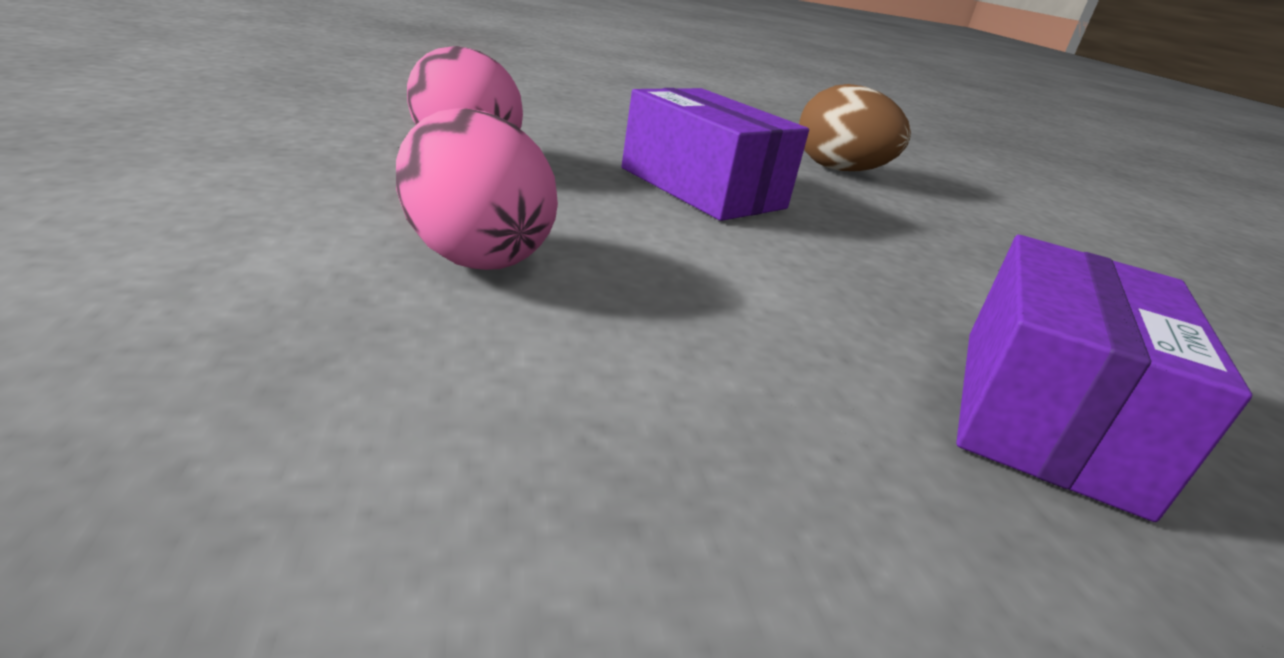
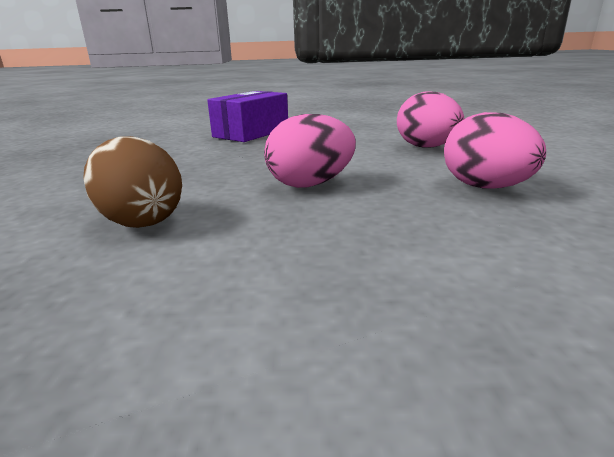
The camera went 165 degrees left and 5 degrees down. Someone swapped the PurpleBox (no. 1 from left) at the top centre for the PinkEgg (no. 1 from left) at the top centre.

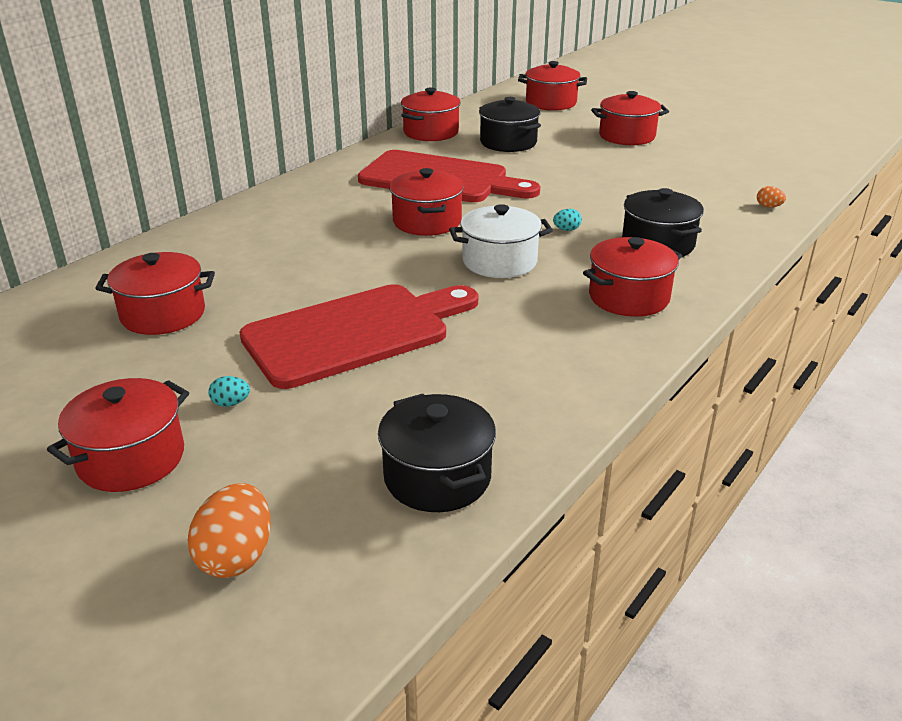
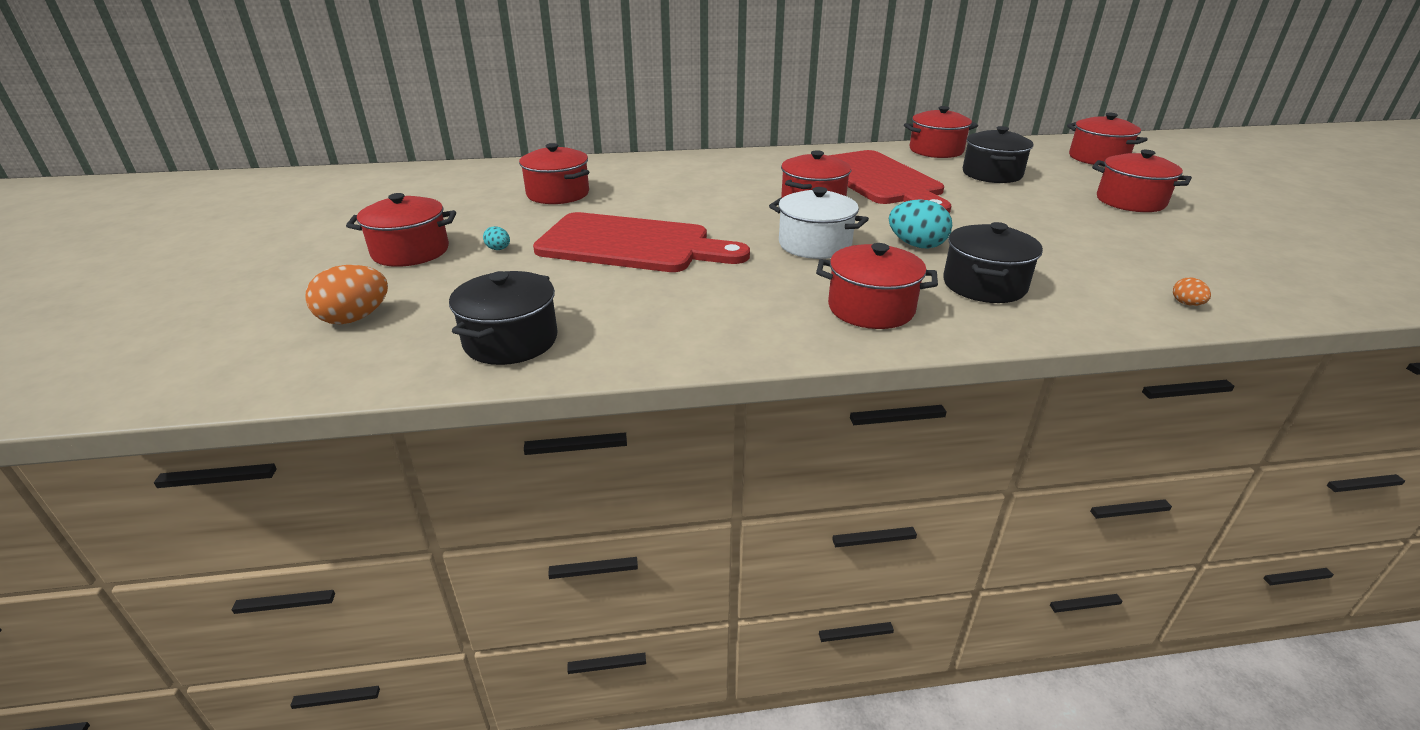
The camera went 45 degrees right and 0 degrees up. Someone scaled the TurquoiseEgg (no. 2 from left) at the top centre by 2.01.

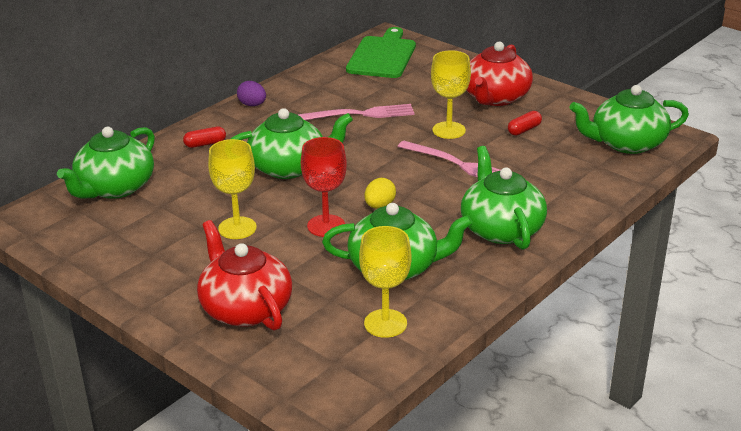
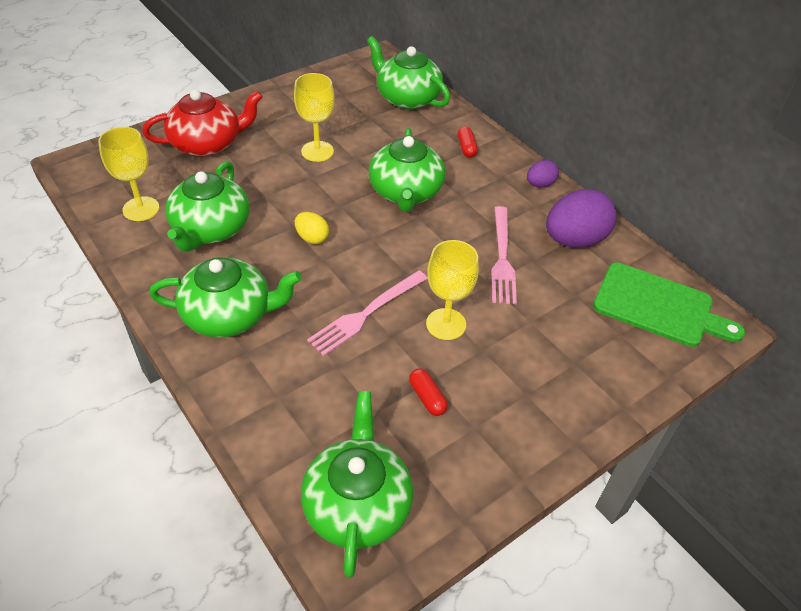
The camera went 100 degrees right and 15 degrees up. Someone put down the PurpleEgg (no. 2 from left) at the middle right. Someone took away the RedGoblet at the centre. Someone took away the RedTeapot (no. 2 from left) at the top right.

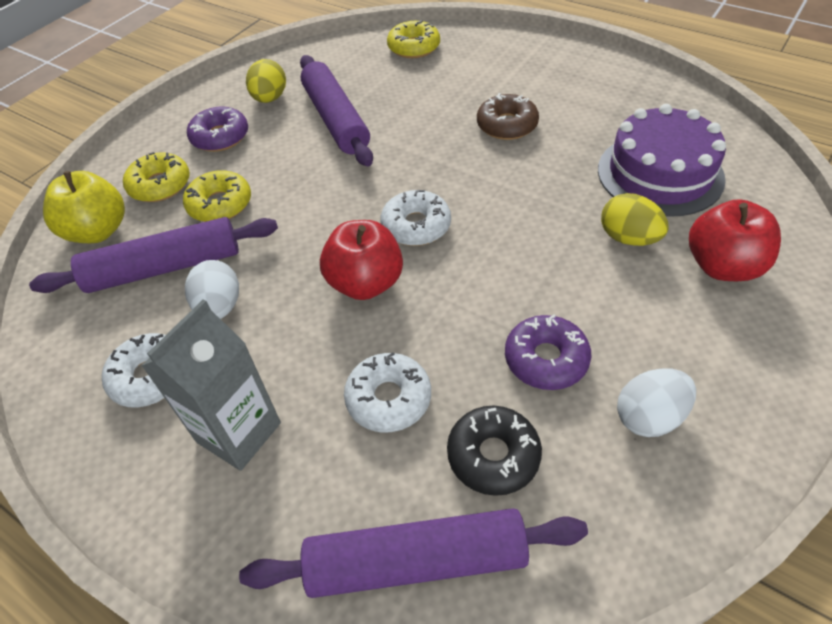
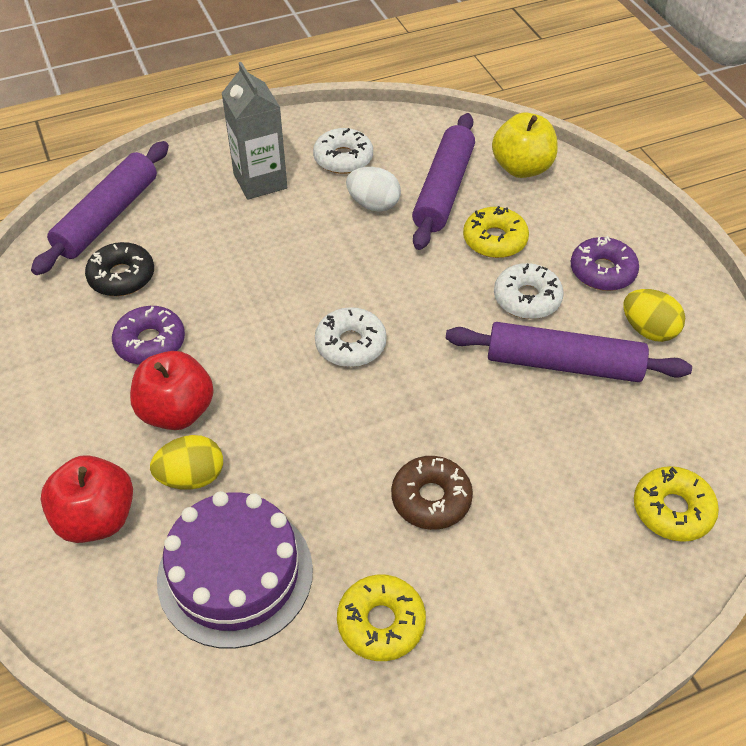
The camera went 120 degrees right and 0 degrees up. Someone carried the RedApple (no. 1 from left in the first image) from the centre to the middle left. Someone carried the YellowDonut (no. 1 from left) from the top left to the bottom centre. Someone carried the WhiteDonut (no. 2 from left in the first image) from the centre to the middle right. Someone took away the WhiteEgg (no. 2 from left) at the middle right.

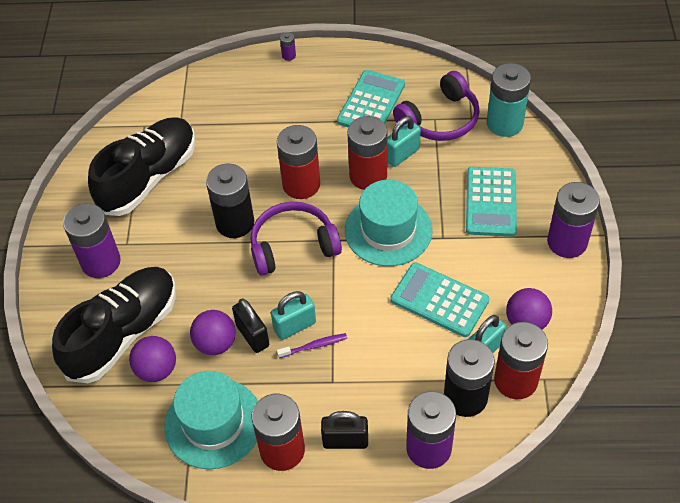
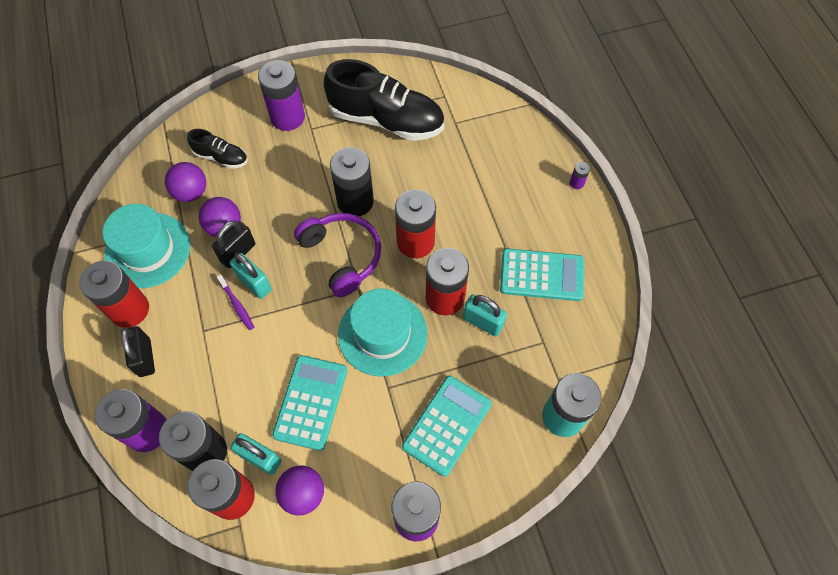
The camera went 70 degrees right and 10 degrees up. Someone scaled the BlackShoe (no. 1 from left) at the middle left by 0.49. Someone rotated the TurquoiseCalculator (no. 3 from left in the first image) at the middle right by 135 degrees clockwise. Someone took away the PurpleHeadphones (no. 2 from left) at the top centre.

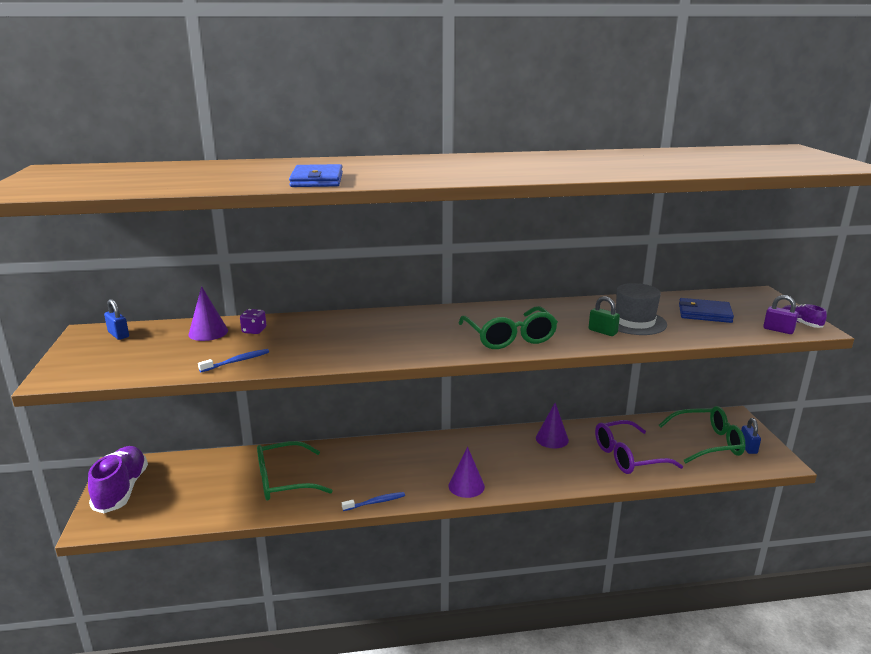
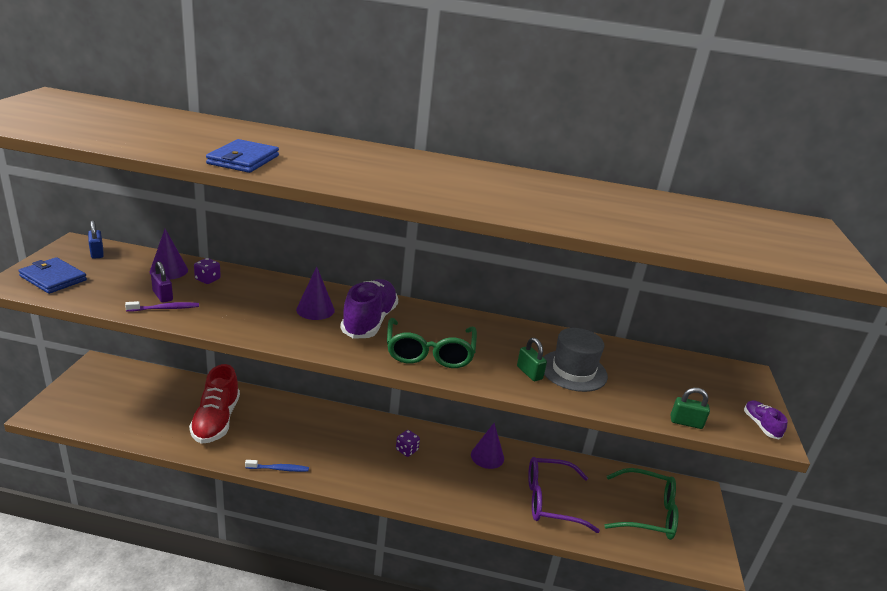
The camera went 15 degrees right and 5 degrees up. Someone carried the BlueWallet (no. 2 from left in the first image) from the middle right to the middle left. Someone repainted the BlueToothbrush (no. 1 from left) at the middle left, which became the PurpleToothbrush at the middle left. Someone carried the PurplePadlock from the middle right to the middle left. Someone swapped the GreenGlasses (no. 1 from left) at the bottom centre for the RedShoe at the bottom left. Someone carried the PurpleCone (no. 2 from left) from the bottom centre to the centre. Someone carried the PurpleShoe (no. 1 from left) from the bottom left to the centre. Someone put down the PurpleDice (no. 2 from left) at the bottom centre. Someone put down the GreenPadlock (no. 2 from left) at the bottom right. Someone took away the BluePadlock (no. 2 from left) at the bottom right.

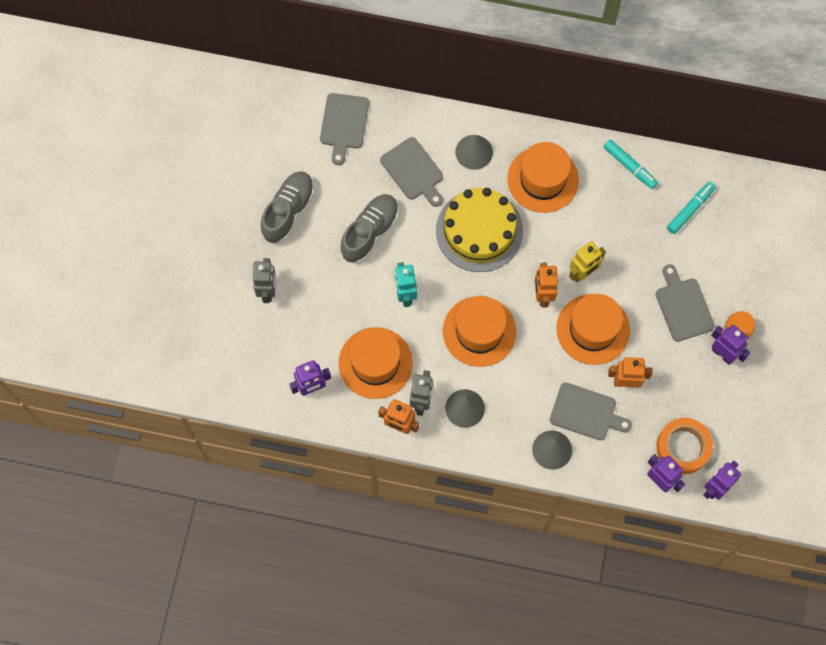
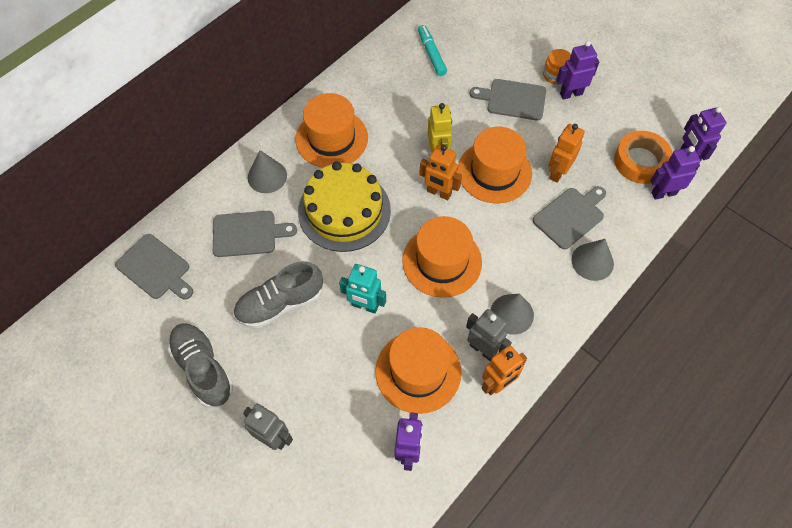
The camera went 60 degrees left and 10 degrees down. Someone rotated the GreyShoe (no. 2 from left) at the centre by 90 degrees counterclockwise. Someone took away the TurquoiseMarker (no. 1 from left) at the top right.

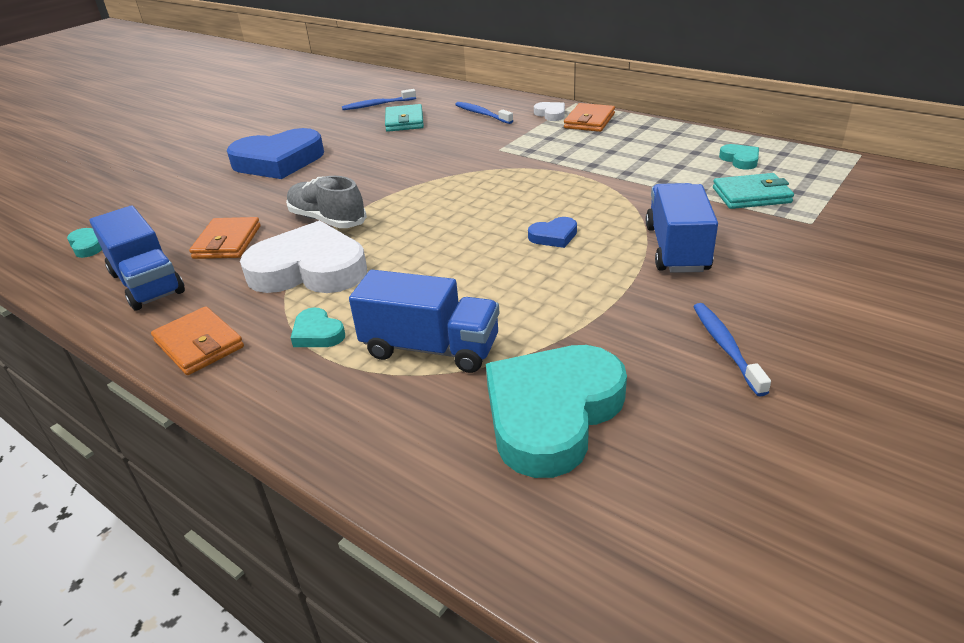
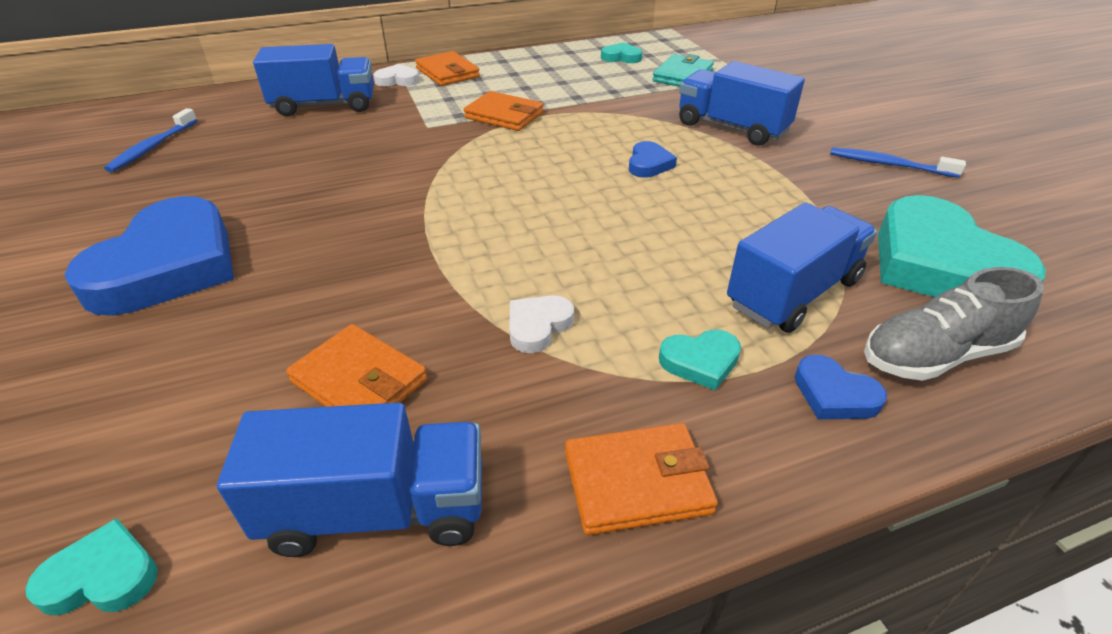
The camera went 60 degrees left and 5 degrees up. Someone swapped the BlueToothbrush (no. 2 from left) at the top centre for the BlueTruck (no. 1 from left) at the top left. Someone put down the OrangeWallet (no. 3 from left) at the top centre. Someone scaled the WhiteHeart (no. 1 from left in the first image) at the middle left by 0.43. Someone put down the BlueHeart (no. 3 from left) at the middle right. Someone carried the GreyShoe from the top centre to the middle right. Someone took away the TurquoiseWallet (no. 1 from left) at the top centre.

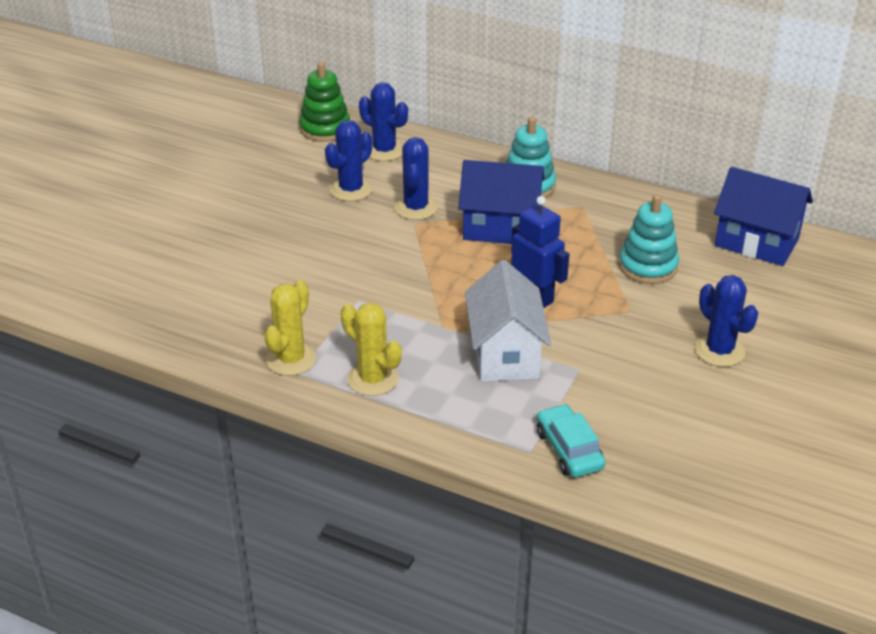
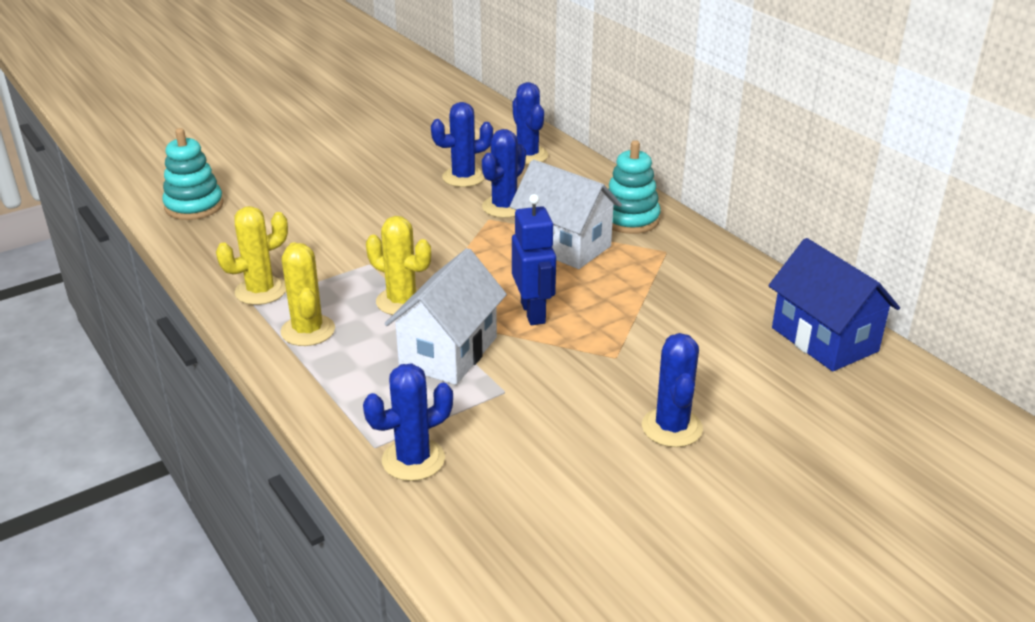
The camera went 30 degrees right and 5 degrees down. Someone carried the TurquoiseStackingToy (no. 2 from left in the first image) from the middle right to the top left. Someone swapped the TurquoiseCar at the bottom centre for the BlueCactus (no. 1 from left) at the bottom centre. Someone put down the YellowCactus (no. 3 from left) at the centre. Someone repainted the BlueHouse (no. 1 from left) at the top centre, which became the WhiteHouse (no. 2 from left) at the centre. Someone took away the GreenStackingToy at the top centre.

